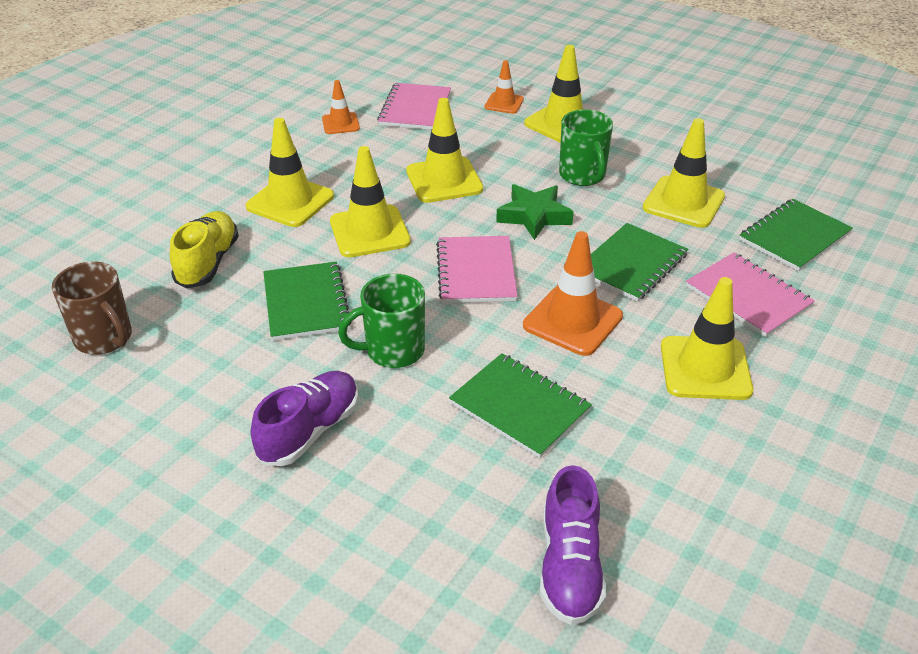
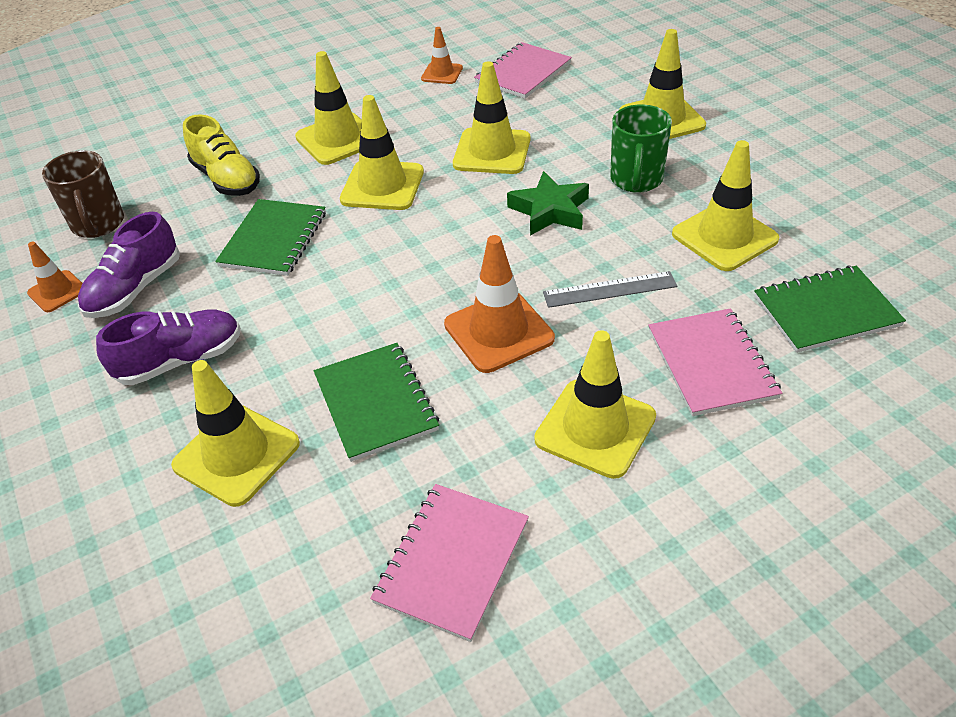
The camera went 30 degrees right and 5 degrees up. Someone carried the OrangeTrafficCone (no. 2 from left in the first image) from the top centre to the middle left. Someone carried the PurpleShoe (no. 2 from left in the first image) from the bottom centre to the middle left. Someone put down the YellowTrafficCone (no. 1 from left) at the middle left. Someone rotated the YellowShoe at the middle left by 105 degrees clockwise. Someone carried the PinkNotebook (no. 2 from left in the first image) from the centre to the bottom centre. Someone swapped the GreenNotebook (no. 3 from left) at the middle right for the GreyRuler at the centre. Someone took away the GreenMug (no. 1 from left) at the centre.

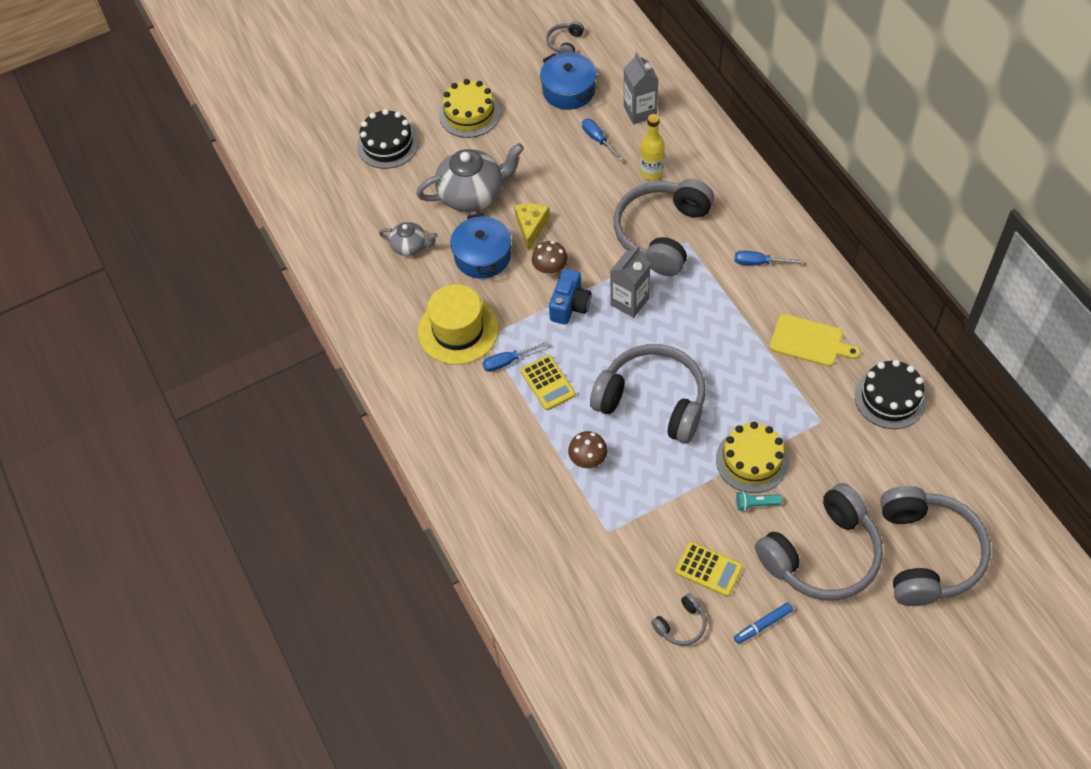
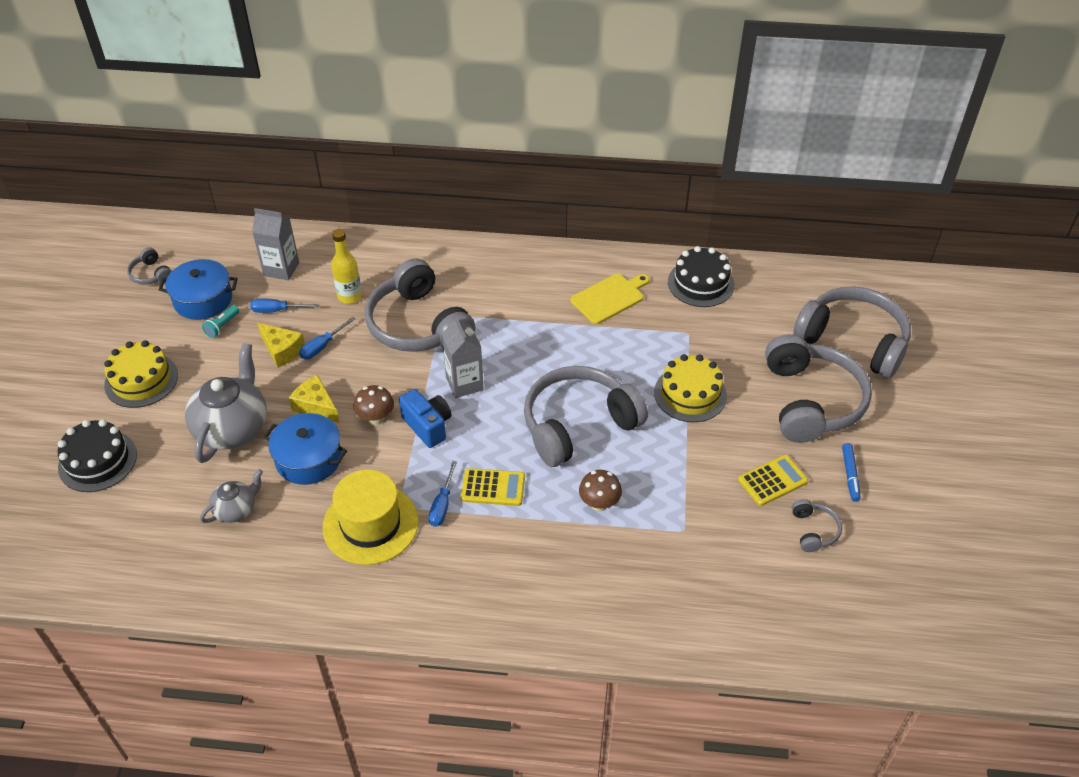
The camera went 60 degrees left and 10 degrees down. Someone carried the TurquoiseFlashlight from the middle right to the middle left. Someone put down the YellowCheese (no. 1 from left) at the middle left. Someone carried the BlueScrewdriver (no. 3 from left in the first image) from the middle right to the middle left.

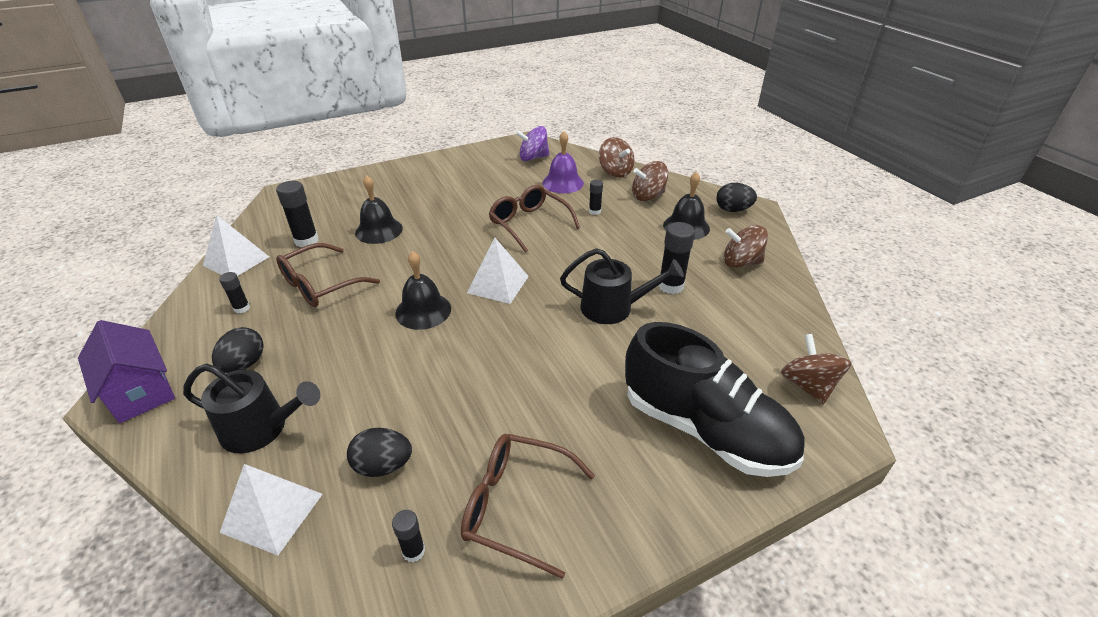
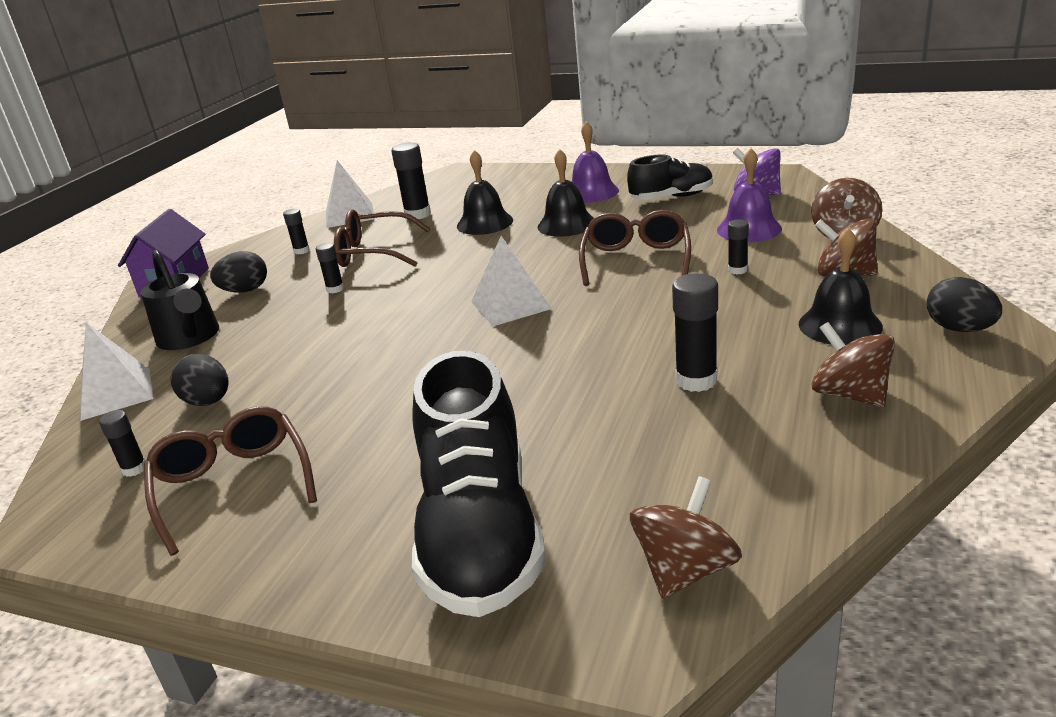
The camera went 50 degrees right and 10 degrees down. Someone put down the BlackGlueStick (no. 3 from left) at the middle left. Someone carried the BlackBell (no. 2 from left) from the centre to the top centre. Someone put down the PurpleBell (no. 1 from left) at the top centre. Someone put down the BlackShoe (no. 2 from left) at the top centre. Someone took away the BlackWateringCan (no. 2 from left) at the centre.

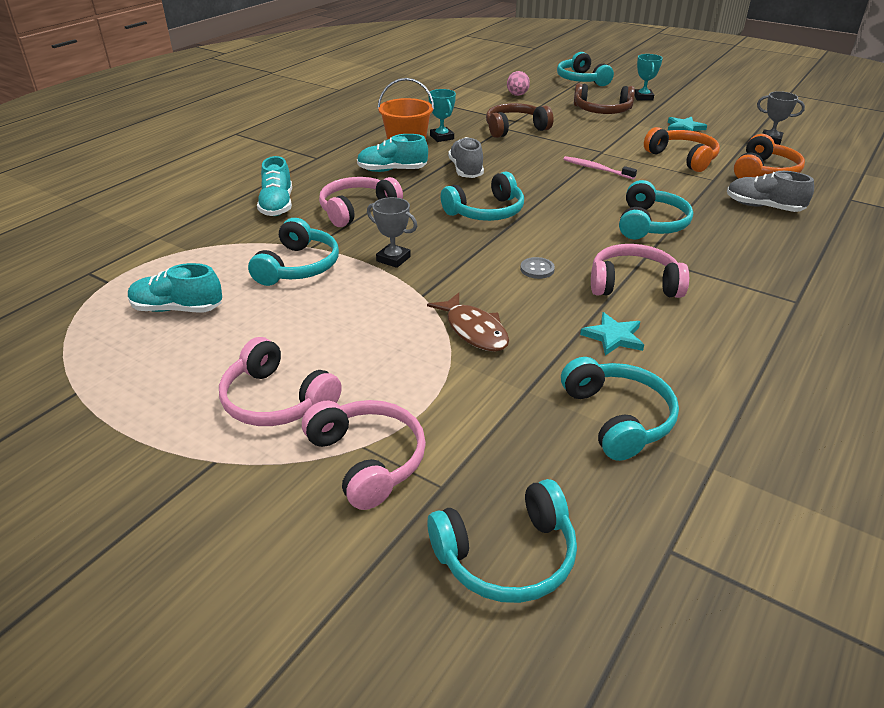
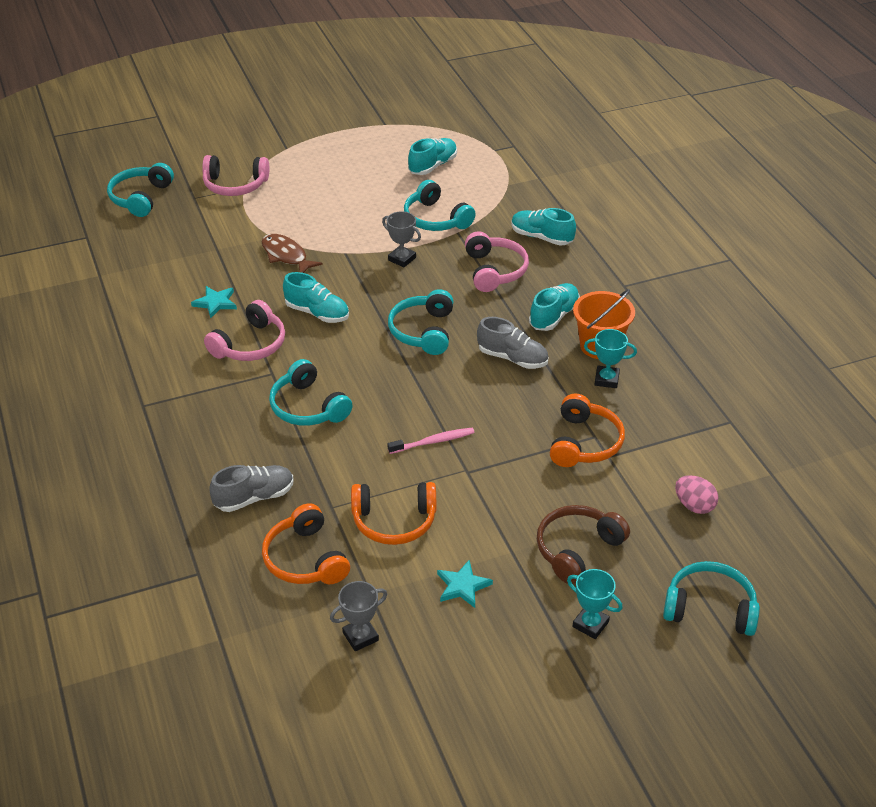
The camera went 125 degrees right and 5 degrees up. Someone rotated the BrownFish at the centre by 45 degrees clockwise. Someone swapped the GreyButton at the centre for the TurquoiseShoe (no. 1 from left) at the centre. Someone rotated the GreyTrophy (no. 1 from left in the first image) at the top centre by 60 degrees clockwise. Someone repainted the BrownHeadphones (no. 1 from left) at the top centre, which became the OrangeHeadphones (no. 3 from left) at the middle right. Someone took away the PinkHeadphones (no. 1 from left) at the middle left. Someone took away the TurquoiseHeadphones (no. 5 from left) at the middle right.

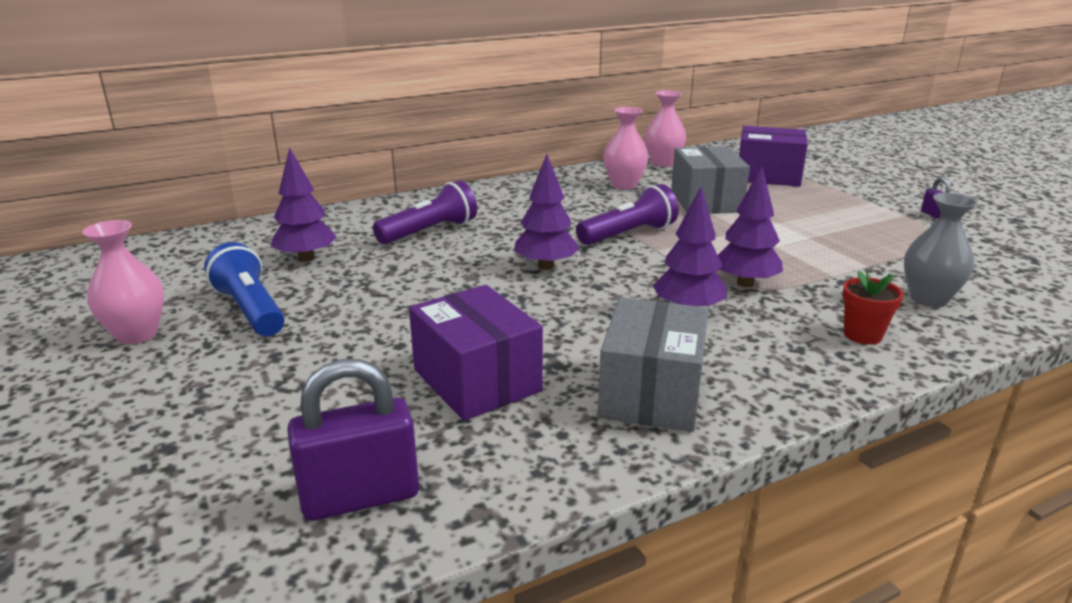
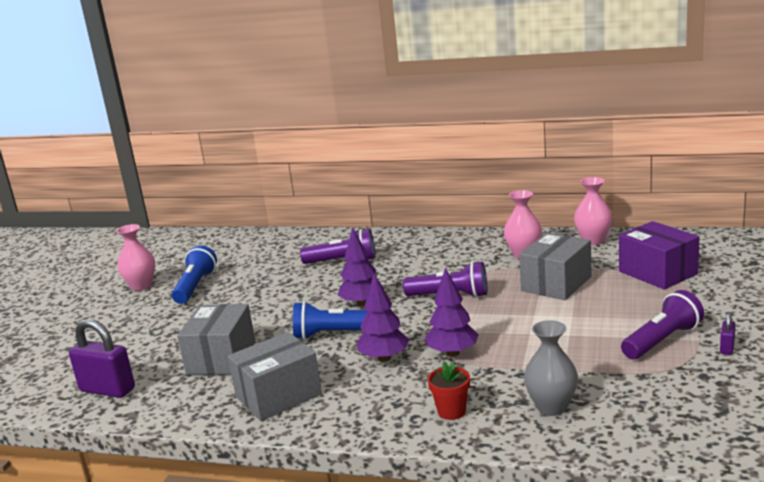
The camera went 45 degrees right and 5 degrees down. Someone repainted the PurpleBox (no. 1 from left) at the centre, which became the GreyBox (no. 1 from left) at the bottom left. Someone put down the BlueFlashlight (no. 2 from left) at the centre. Someone put down the PurpleFlashlight (no. 3 from left) at the bottom right. Someone took away the PurpleTree (no. 1 from left) at the middle left.

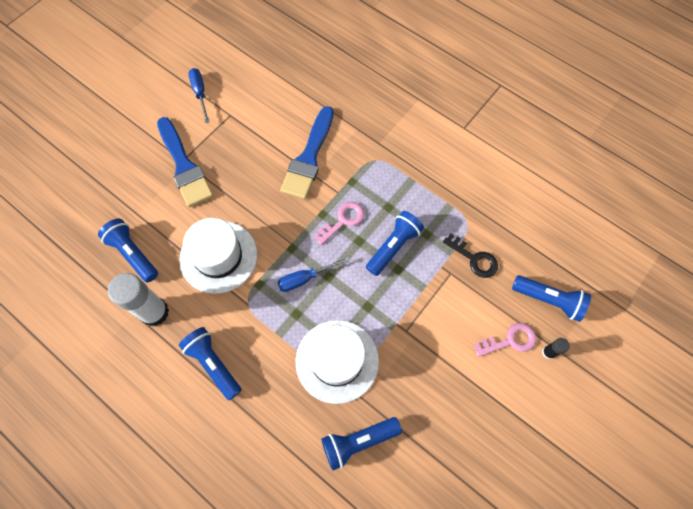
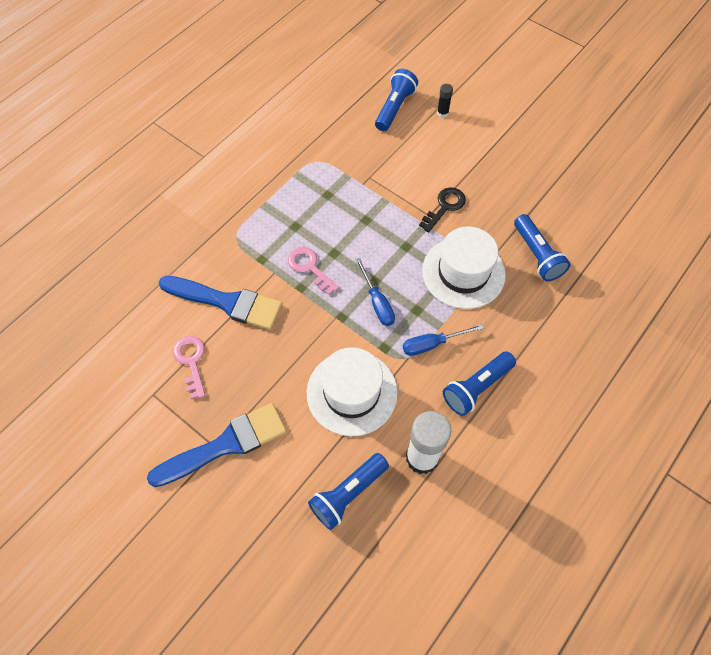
The camera went 90 degrees left and 5 degrees down. Someone carried the PinkKey (no. 2 from left in the first image) from the bottom right to the middle left. Someone carried the BlueScrewdriver (no. 1 from left in the first image) from the top left to the centre. Someone carried the BlackKey from the middle right to the top centre. Someone took away the BlueFlashlight (no. 4 from left) at the centre.

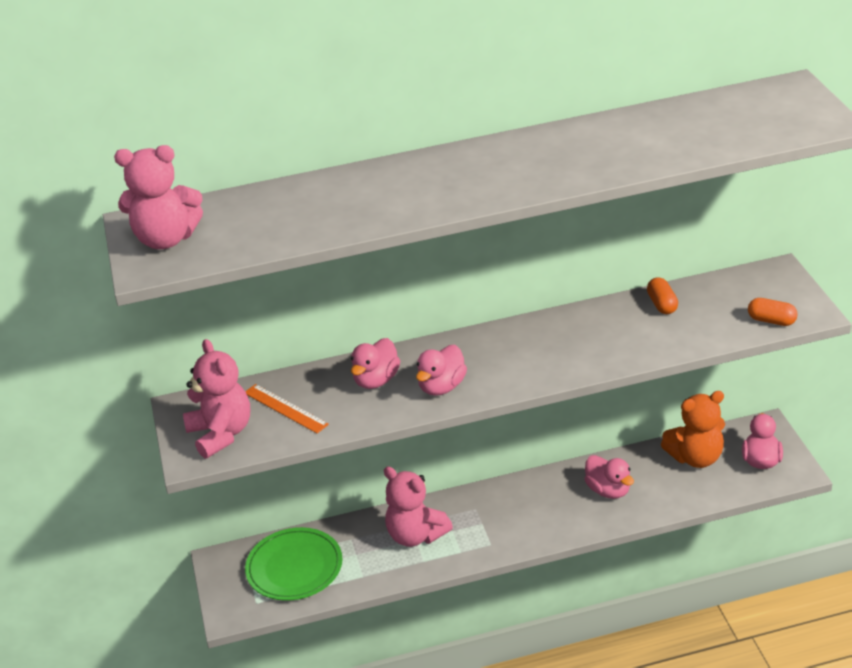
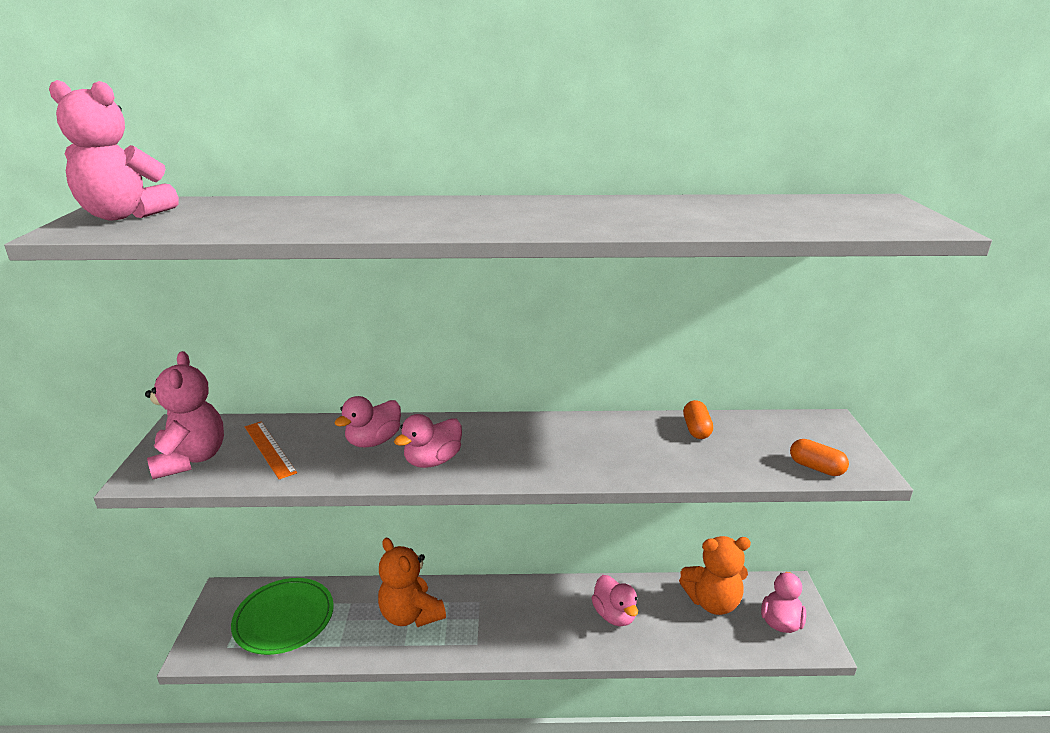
The camera went 10 degrees right and 10 degrees down. Someone repainted the PinkTeddyBear (no. 3 from left) at the bottom centre, which became the OrangeTeddyBear (no. 1 from left) at the bottom centre.

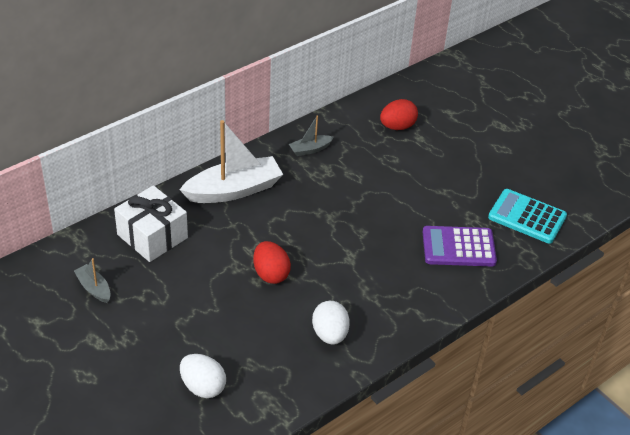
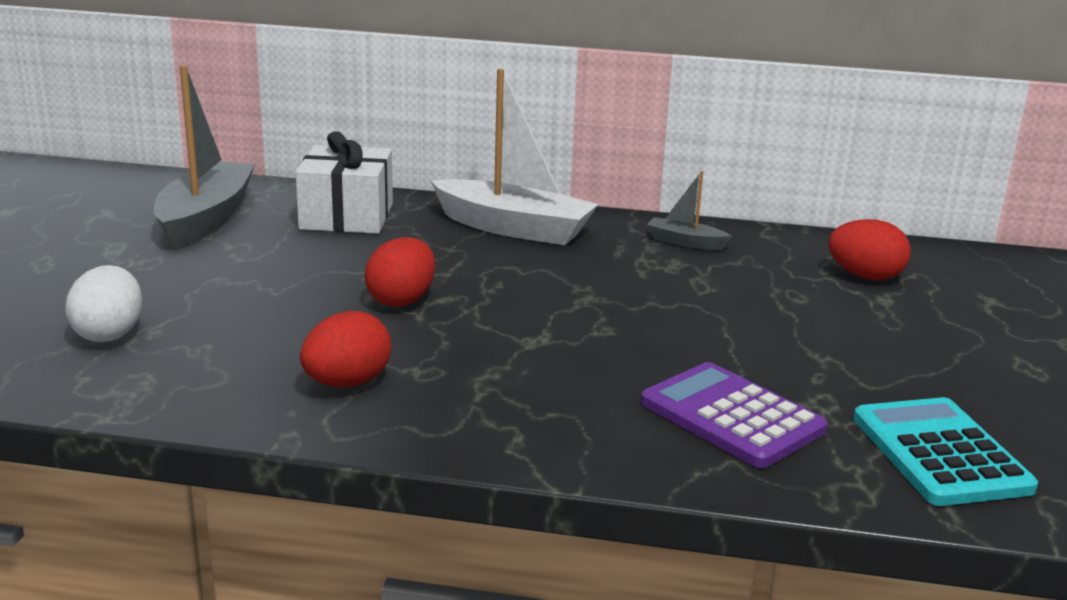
The camera went 50 degrees right and 20 degrees down. Someone scaled the GreyBoat (no. 1 from left) at the middle left by 2.11. Someone repainted the WhiteEgg (no. 2 from left) at the bottom centre, which became the RedEgg (no. 1 from left) at the middle left.

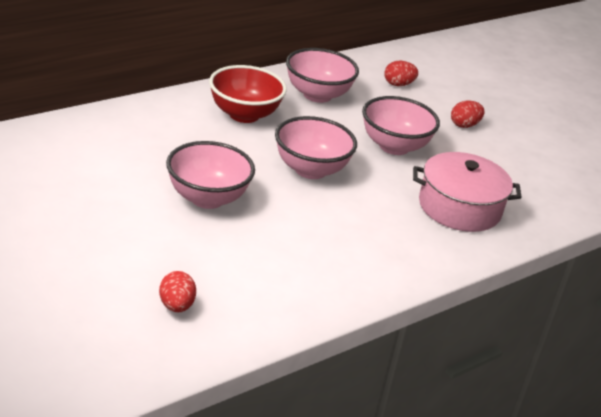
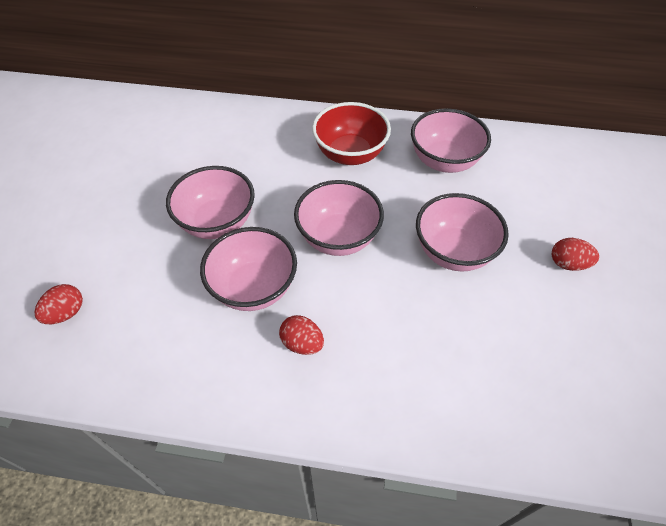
The camera went 50 degrees right and 20 degrees up. Someone put down the PinkBowl (no. 2 from left) at the centre. Someone carried the RedEgg (no. 2 from left) from the top right to the centre. Someone took away the PinkPot at the middle right.

